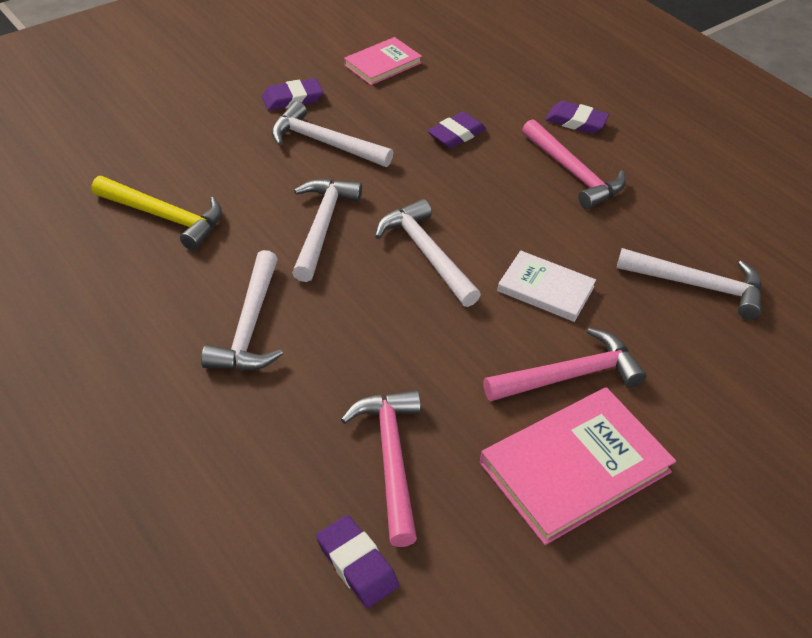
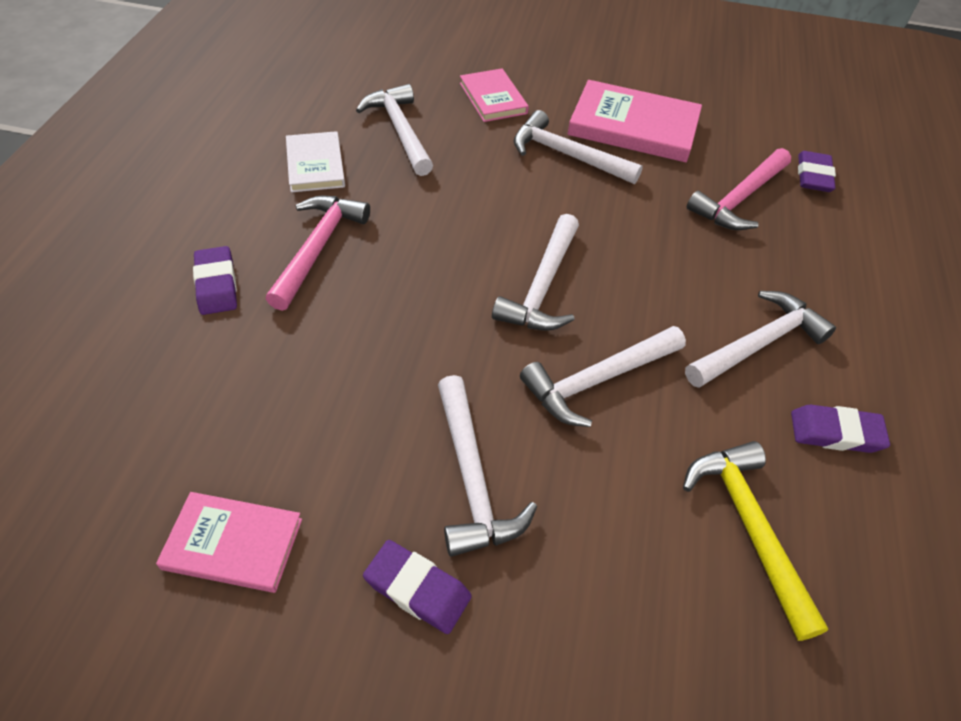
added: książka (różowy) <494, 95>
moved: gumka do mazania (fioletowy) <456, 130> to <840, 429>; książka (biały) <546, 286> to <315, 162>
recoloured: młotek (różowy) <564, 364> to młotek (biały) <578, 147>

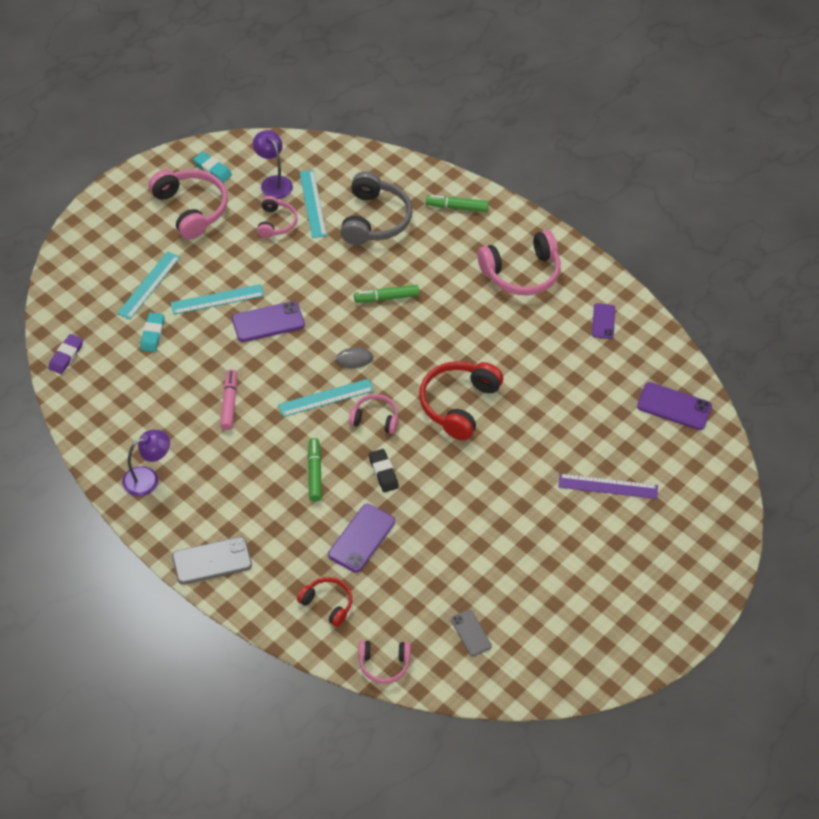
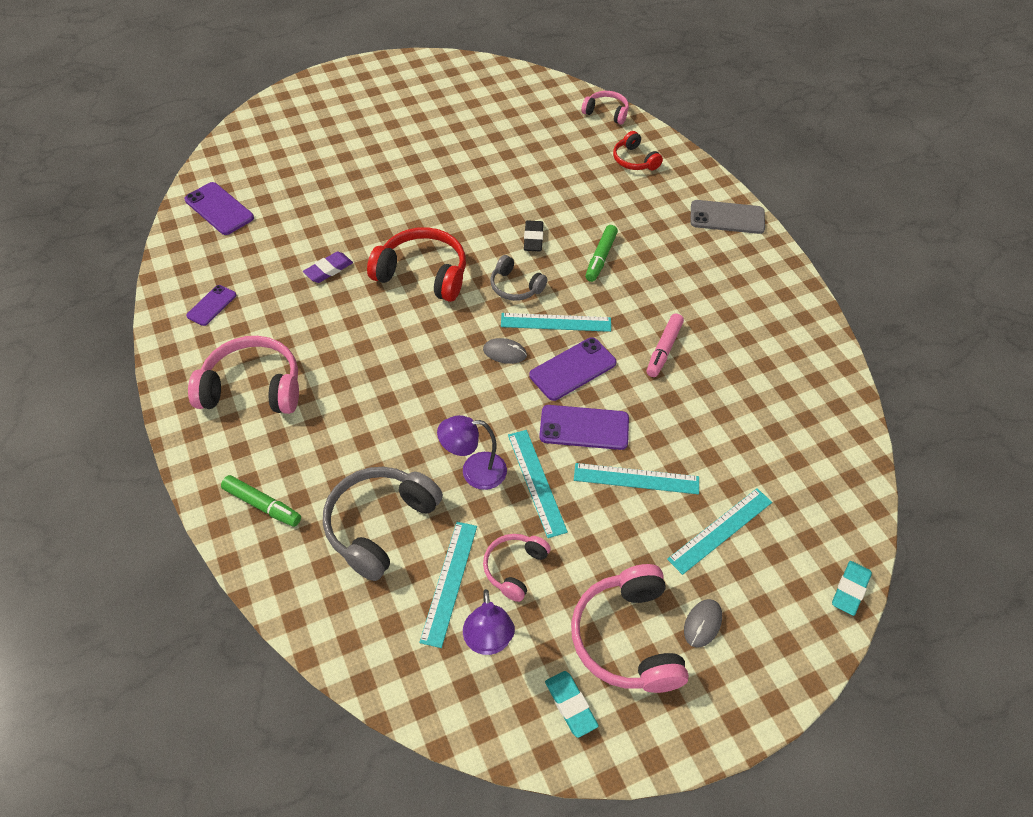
removed: flamaster (zielony) <386, 294>; linijka (fioletowy) <608, 486>; telefon (szary) <471, 633>
added: linijka (turkusowy) <538, 484>; myszka (szary) <703, 623>
moved: gumka do mazania (turkusowy) <152, 332> to <852, 588>; gumka do mazania (fioletowy) <65, 354> to <328, 267>; lampka (fioletowy) <146, 463> to <472, 452>; telefon (fioletowy) <361, 538> to <572, 369>
recoloured: słuchawki (różowy) <373, 414> to słuchawki (szary) <519, 278>
turned: słuchawki (czerwony) <461, 400> = <416, 264> 120 degrees counterclockwise

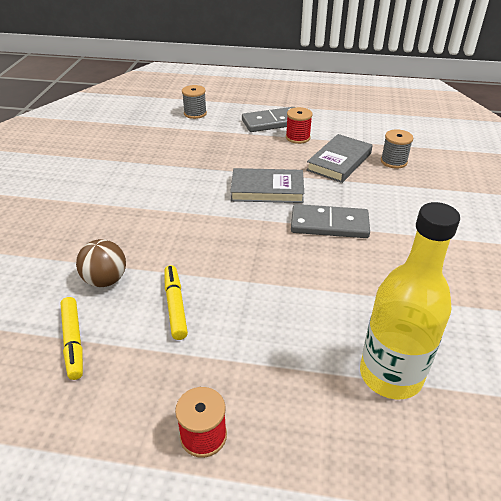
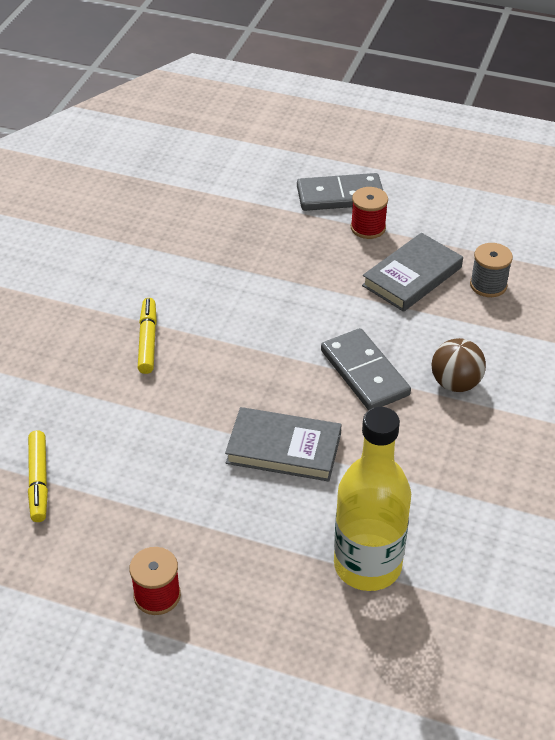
removed: szpulka (szary) <194, 102>
moved: książka (szary) <267, 185> to <283, 444>; piłka (brązowy) <101, 263> to <458, 365>; flamaster (żółty) <176, 302> to <147, 336>
turned: kostka domina (szary) <330, 221> = <366, 369> 45 degrees clockwise

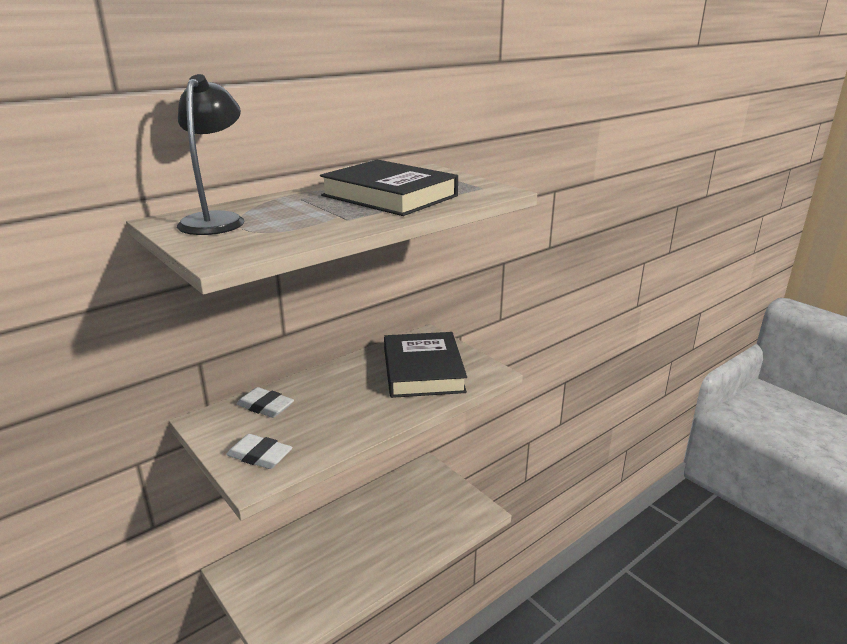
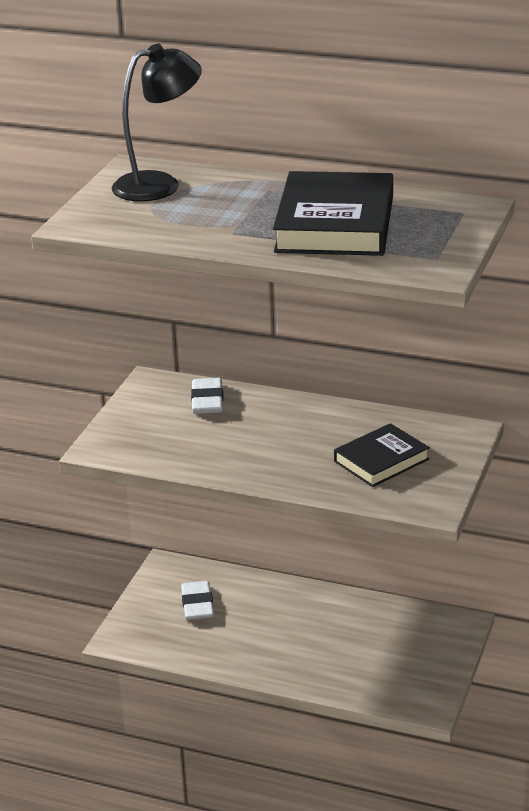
moved: gumka do mazania (biały) <259, 451> to <197, 600>
resized: książka (czarny) <425, 365> = <382, 455> x0.60

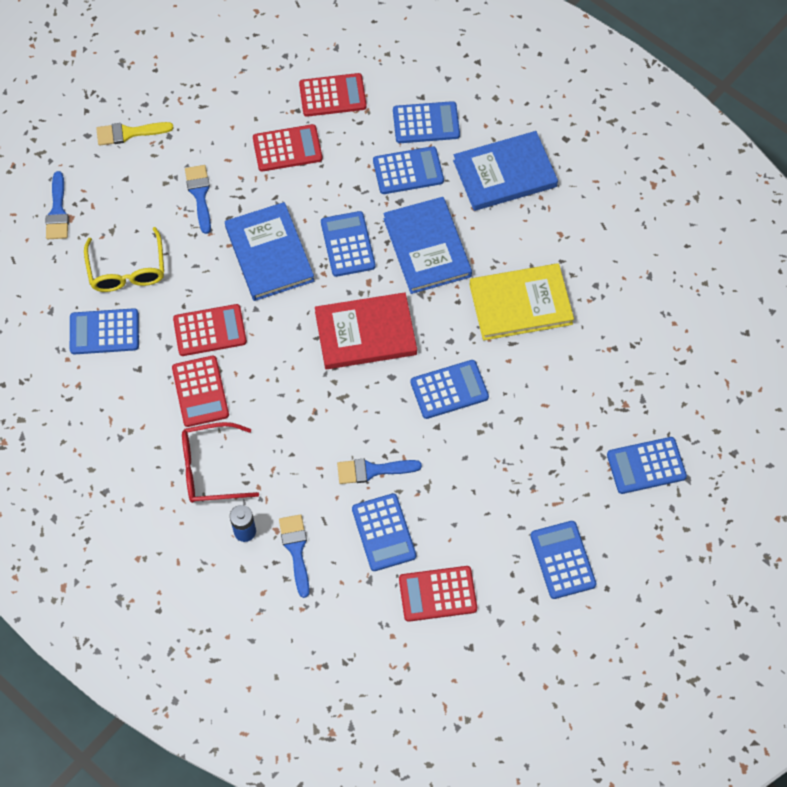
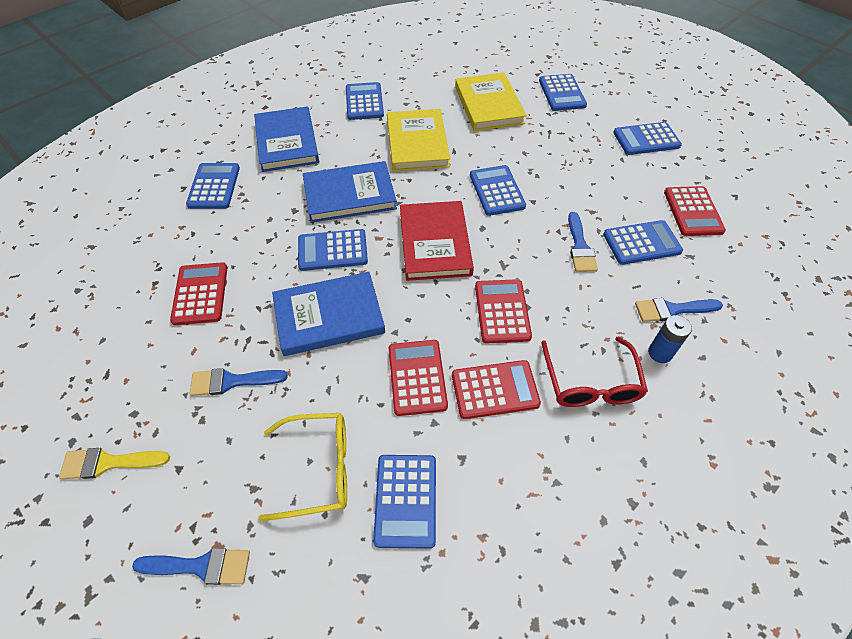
added: książka (żółty) <491, 102>
moved: kalkulator (czerwony) <333, 95> to <503, 311>; kalkulator (niebieski) <408, 170> to <365, 101>
turned: pędzel (żółty) <135, 134> = <114, 463> 90 degrees clockwise

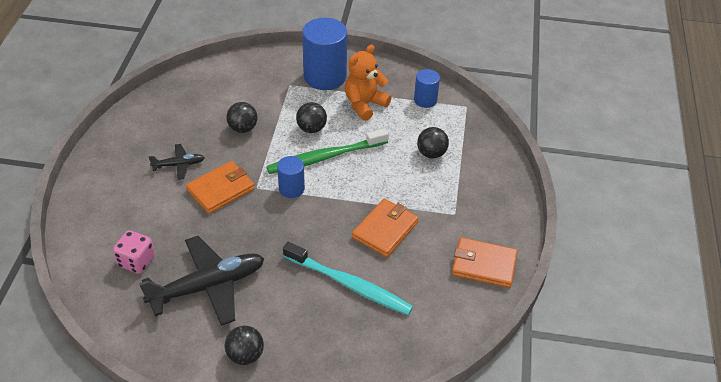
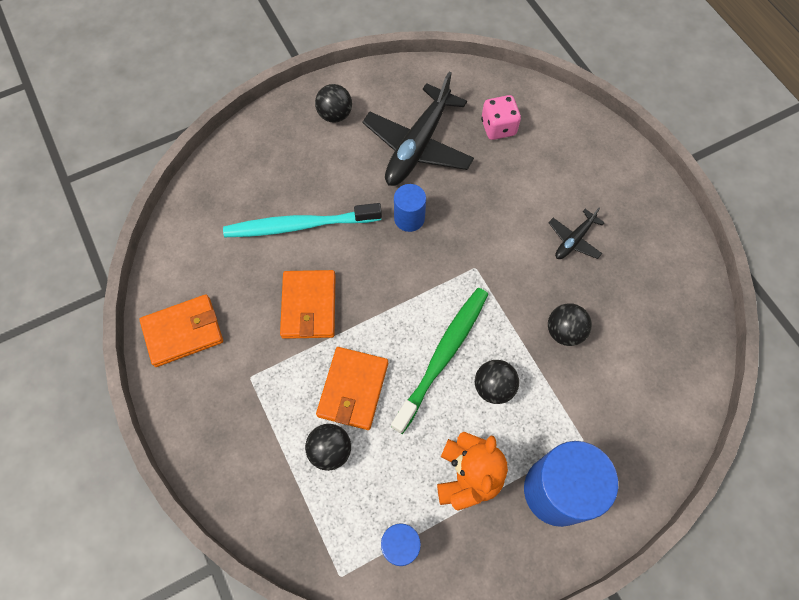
moved: walec (niebieski) <291, 177> to <410, 208>; portfel (pomarańczowy) <220, 187> to <352, 388>

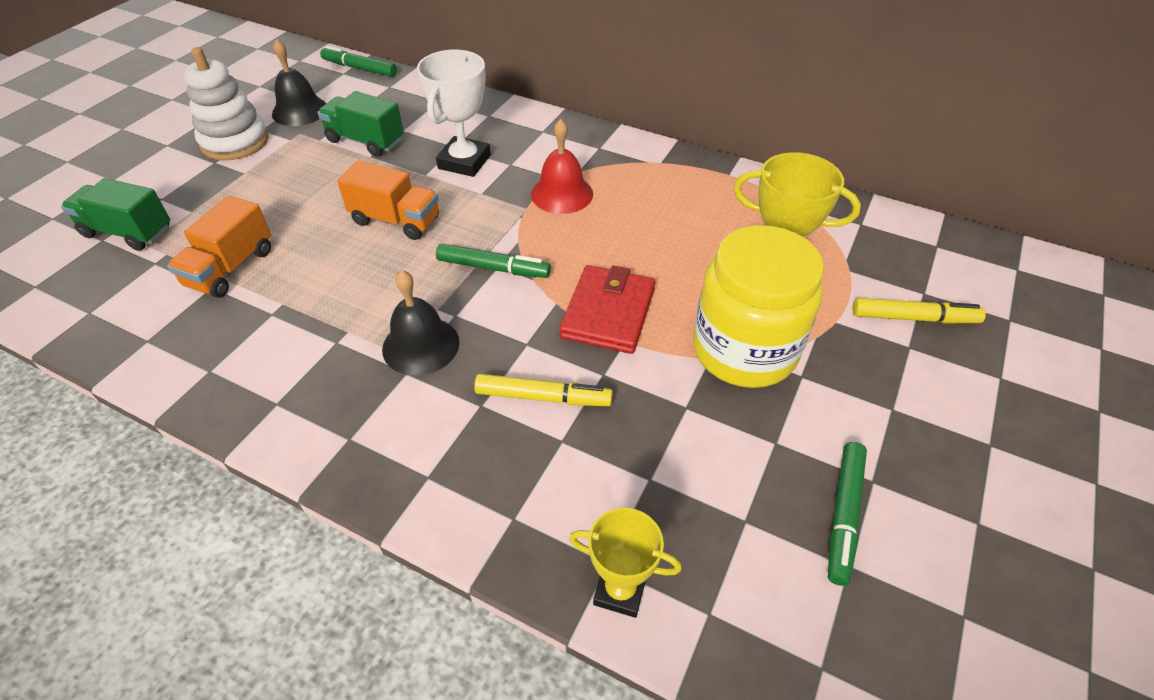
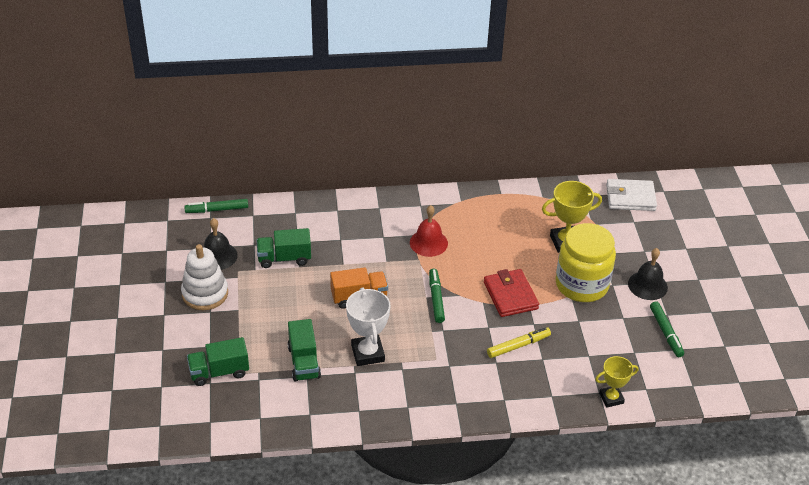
removed: flamaster (żółty) <919, 310>
added: portfel (biały) <631, 195>
moved: puchar (biały) <454, 113> to <368, 326>; dzwonek (czarny) <420, 322> to <648, 274>
recoloured: ciężarówka (pomarańczowy) <219, 246> to ciężarówka (zielony) <304, 350>
turned: flamaster (zielony) <493, 260> = <437, 296> 75 degrees counterclockwise

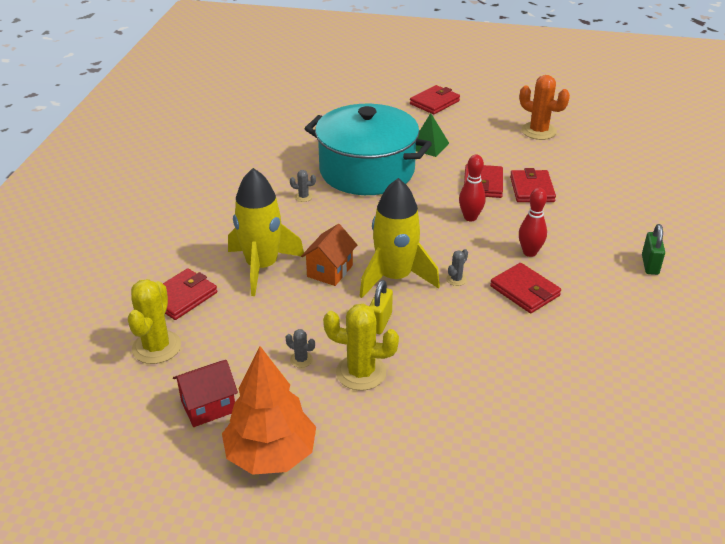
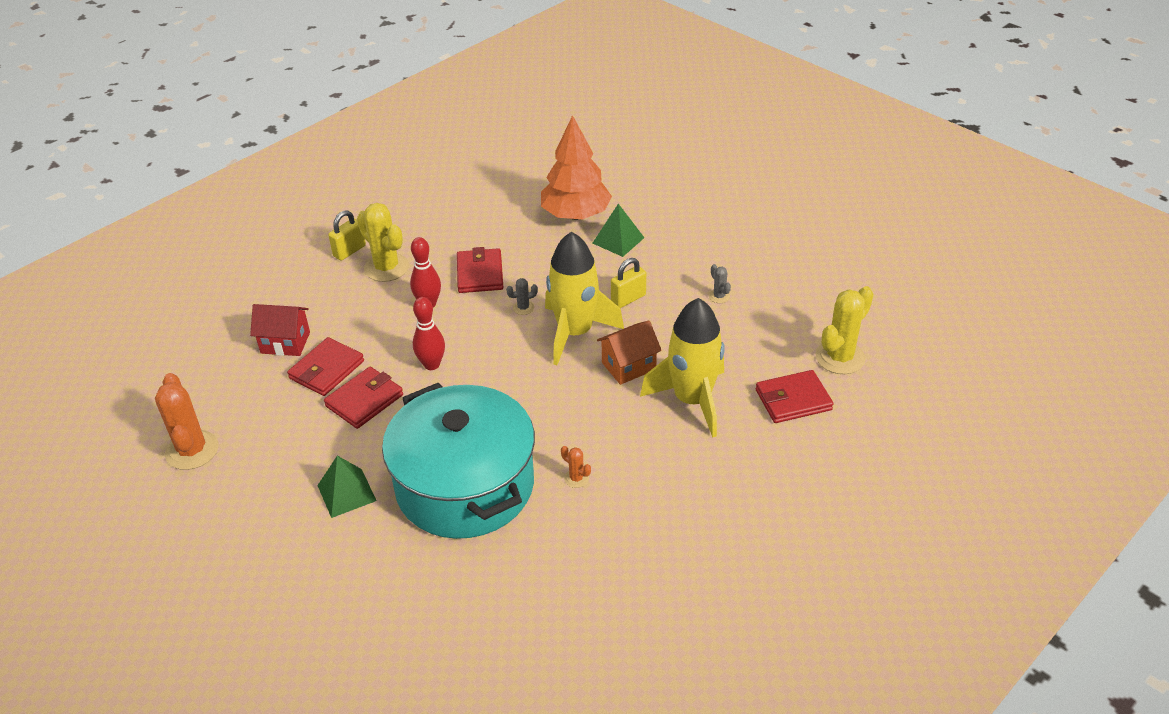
removed: portfel (czerwony) <435, 99>
added: piramida (zielony) <618, 230>
moved: kaktus (żółty) <361, 347> to <383, 242>; drzewko (pomarańczowy) <269, 410> to <576, 167>; domek (czerwony) <205, 393> to <280, 330>
recoloured: kaktus (szary) <303, 186> to kaktus (pomarańczowy) <576, 467>; kłódka (zielony) <653, 249> to kłódka (żółty) <347, 235>

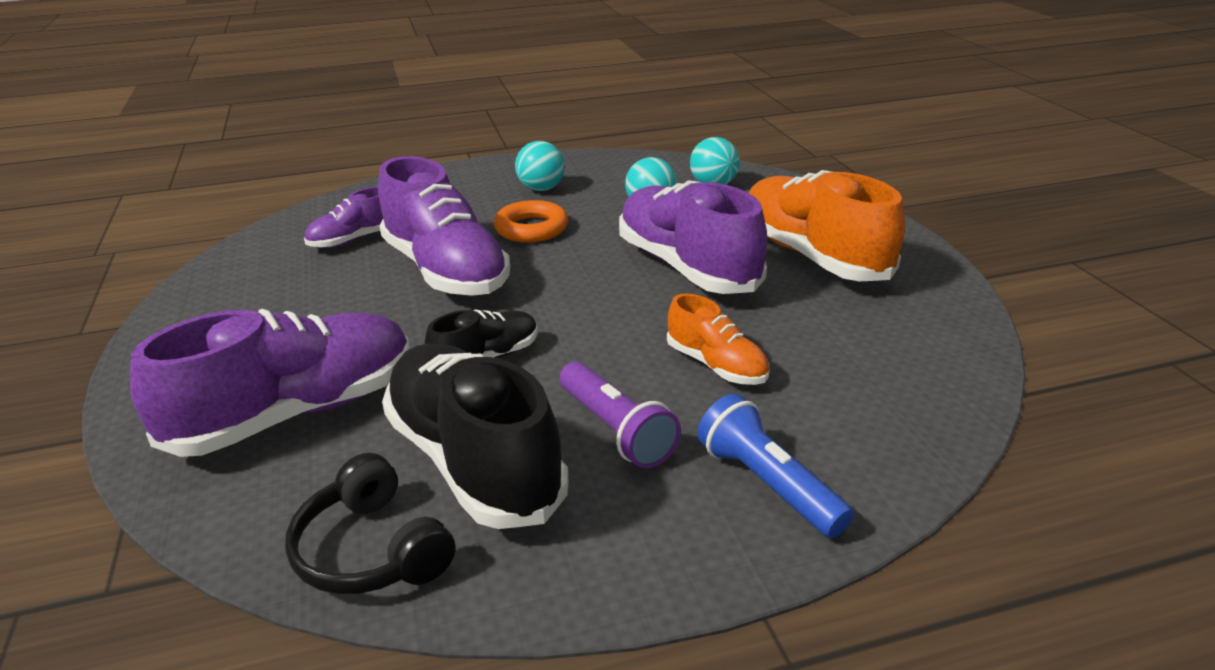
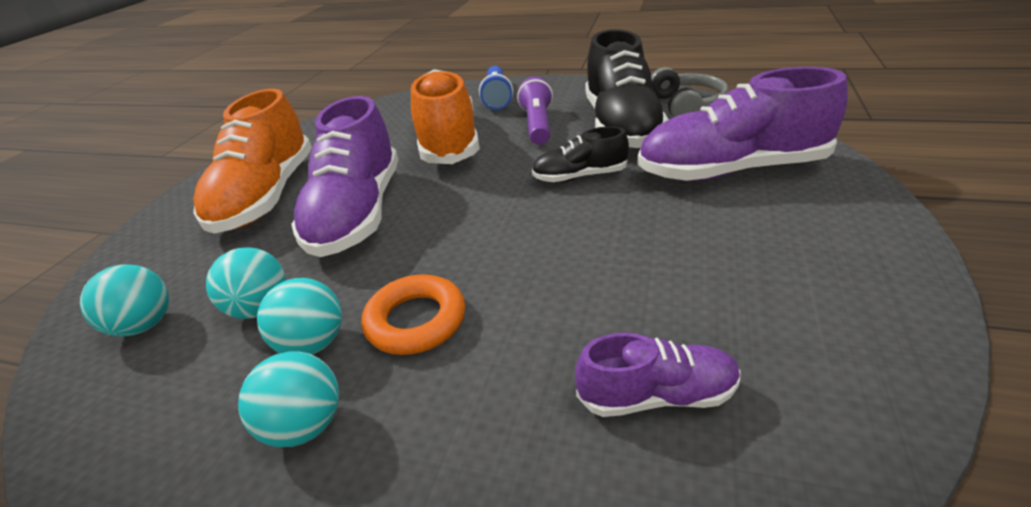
removed: but (fioletowy) <444, 226>
added: piłka (turkusowy) <299, 316>
recoloured: słuchawki (czarny) <370, 523> to słuchawki (szary) <690, 92>
resized: but (pomarańczowy) <718, 339> = <445, 116> x1.93

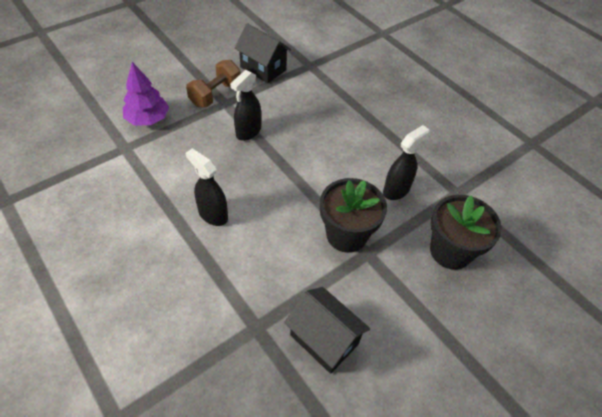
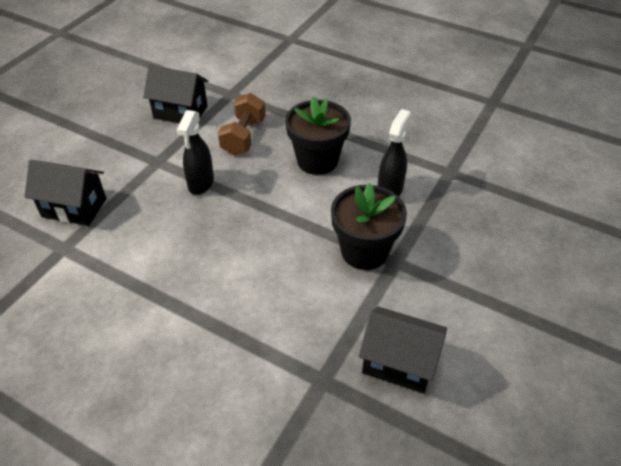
removed: spryskiwacz (czarny) <206, 187>
moved: hantel (brązowy) <213, 83> to <242, 124>; doniczka (czarny) <466, 232> to <318, 135>
replaced: drzewko (fioletowy) <146, 93> to domek (czarny) <65, 193>

